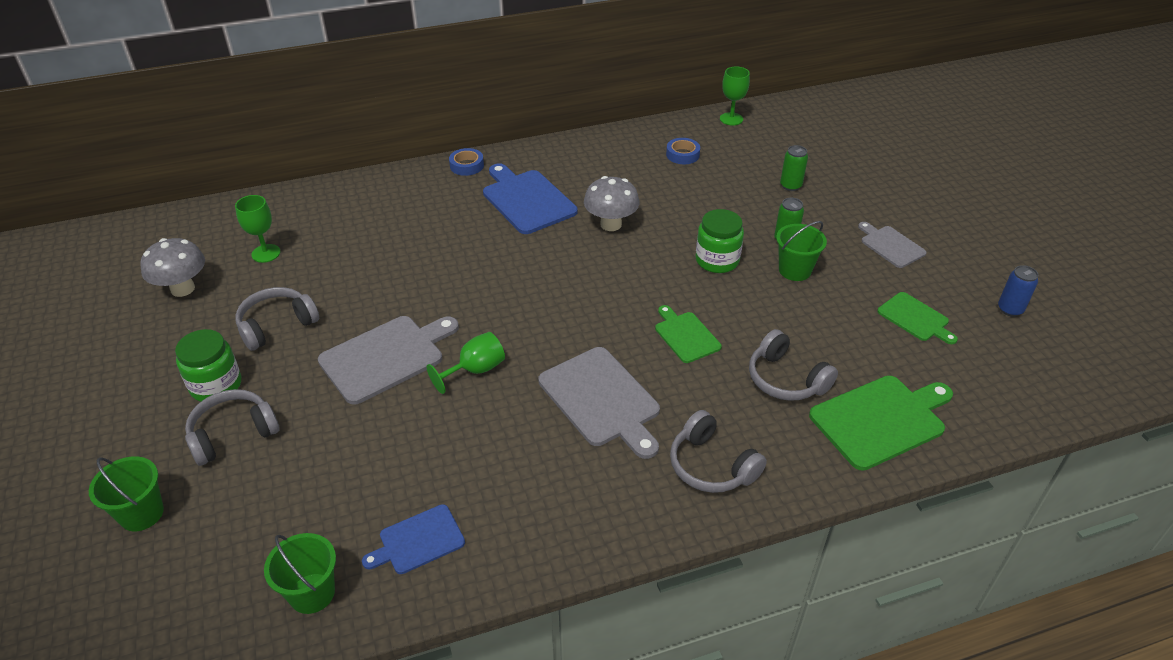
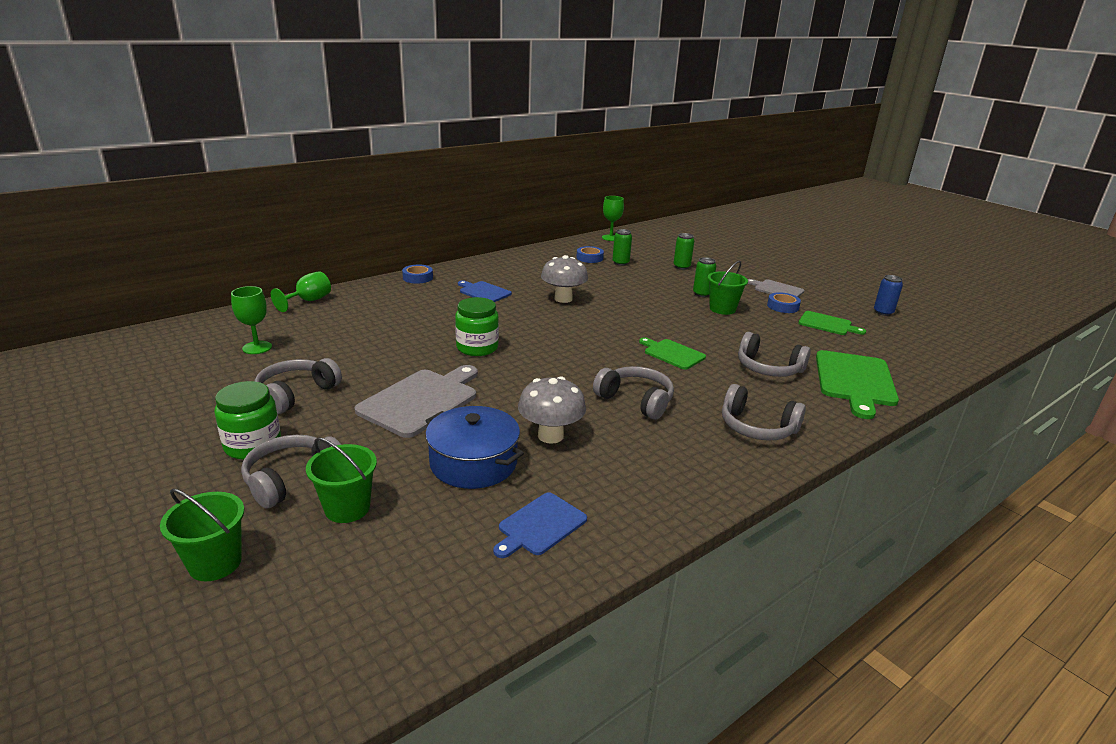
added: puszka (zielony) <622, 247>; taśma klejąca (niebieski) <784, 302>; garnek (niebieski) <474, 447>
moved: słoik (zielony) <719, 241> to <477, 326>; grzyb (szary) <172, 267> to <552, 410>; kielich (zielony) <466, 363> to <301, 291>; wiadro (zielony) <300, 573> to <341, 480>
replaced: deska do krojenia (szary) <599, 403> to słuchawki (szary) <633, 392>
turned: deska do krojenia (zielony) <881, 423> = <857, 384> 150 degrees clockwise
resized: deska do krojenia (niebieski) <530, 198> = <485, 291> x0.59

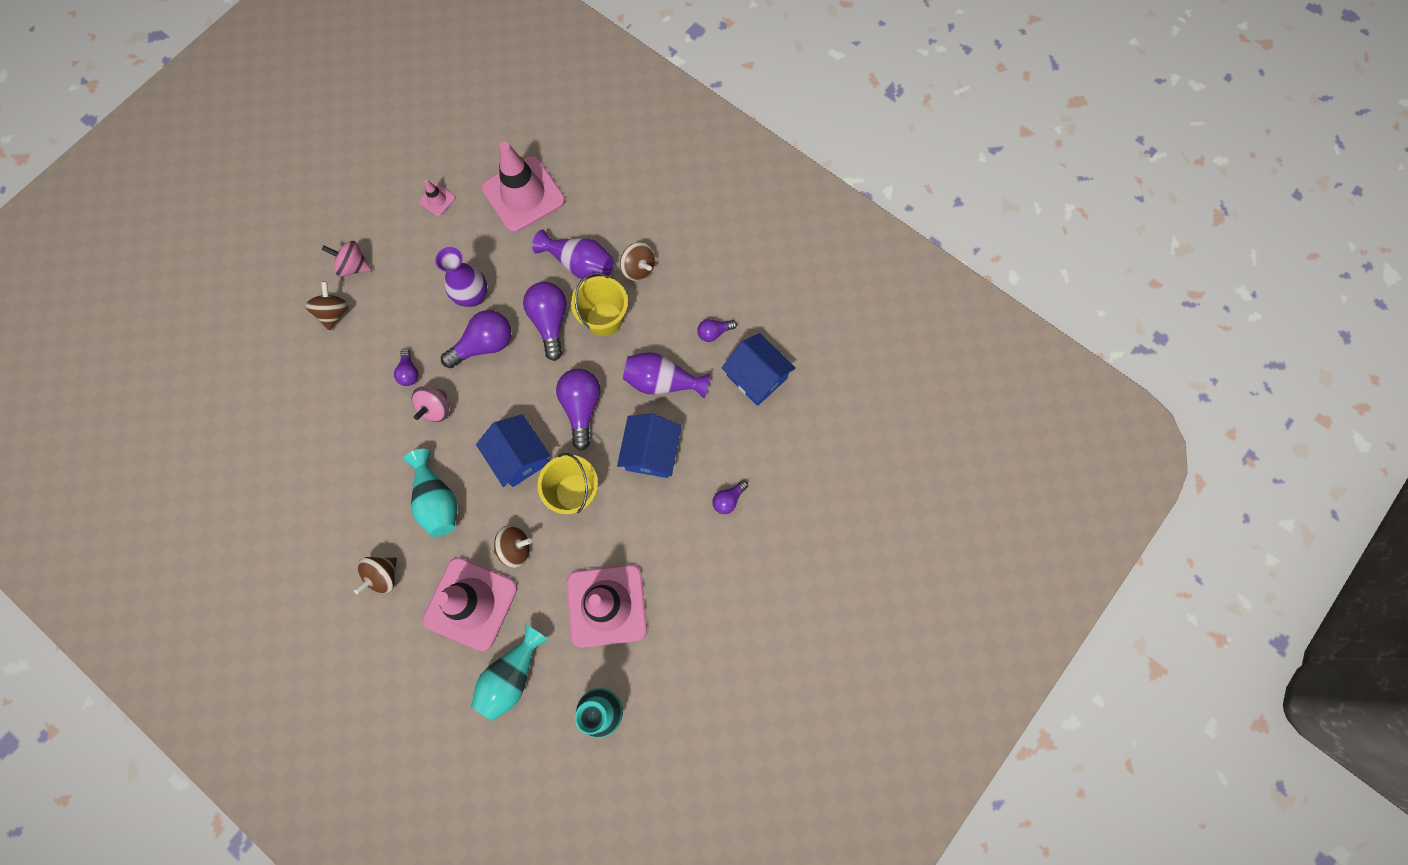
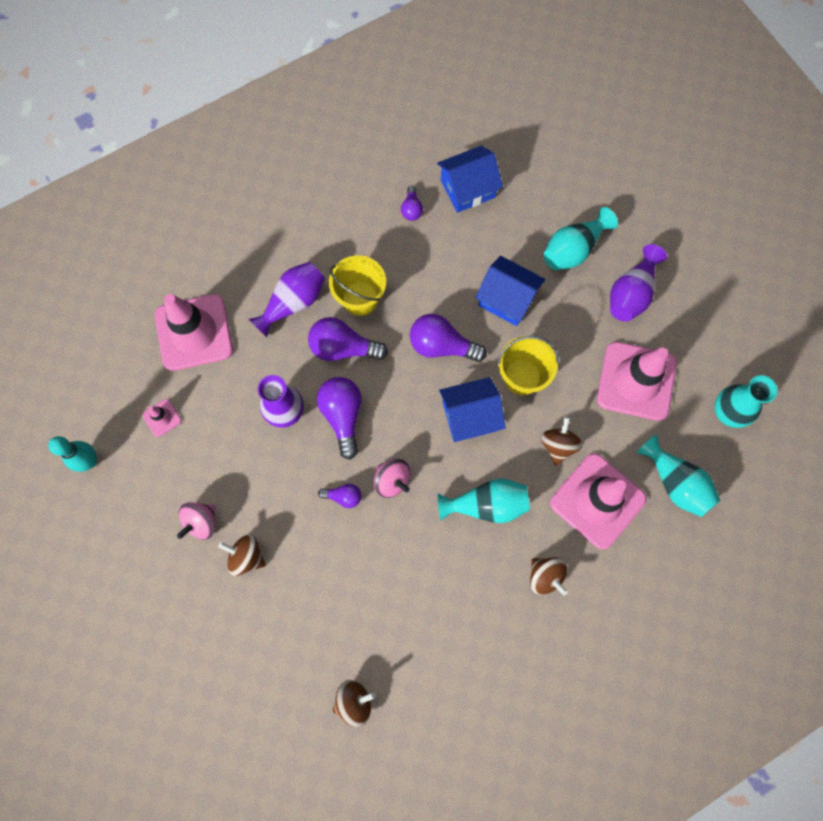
added: kręgiel (turkusowy) <72, 454>
moved: bączek (brązowy) <637, 261> to <354, 703>; wazon (fioletowy) <666, 375> to <638, 283>
replaced: żarówka (fioletowy) <730, 497> to wazon (turkusowy) <580, 238>

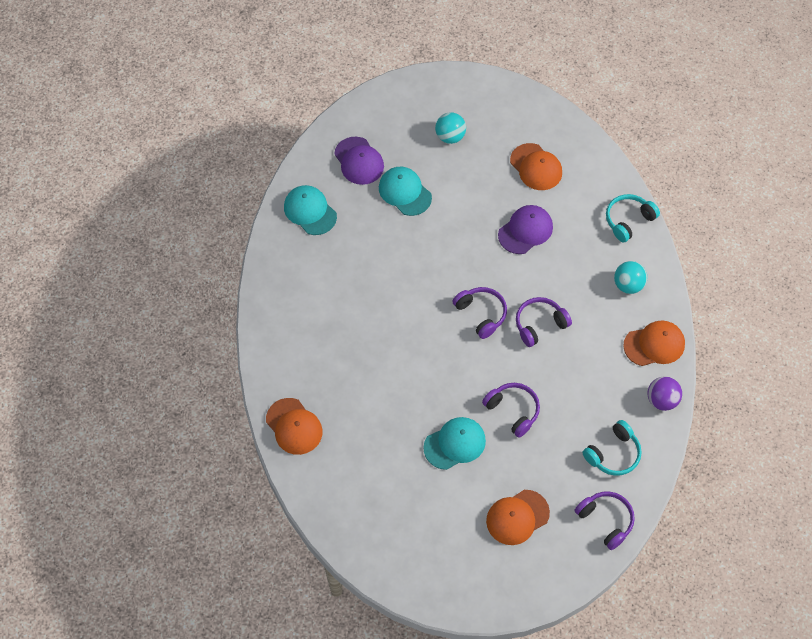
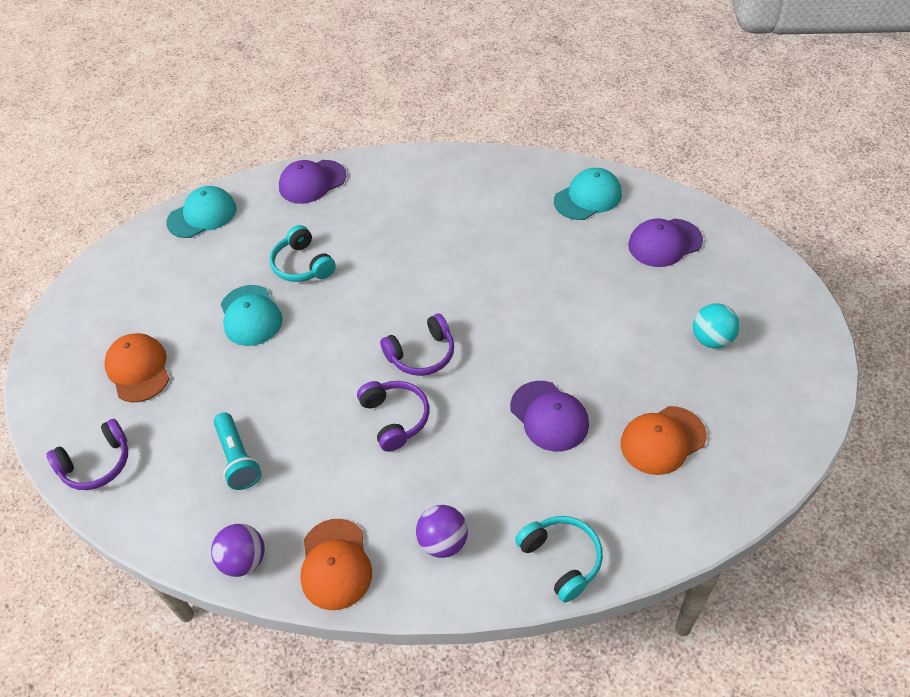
removed: słuchawki (fioletowy) <511, 410>
added: latarka (turkusowy) <238, 451>
moved: czapka (turkusowy) <405, 191> to <201, 212>; słuchawki (turkusowy) <612, 448> to <303, 253>
recoloured: piłka (turkusowy) <630, 277> to piłka (fioletowy) <442, 531>; czapka (pomarańczowy) <294, 426> to czapka (fioletowy) <312, 182>

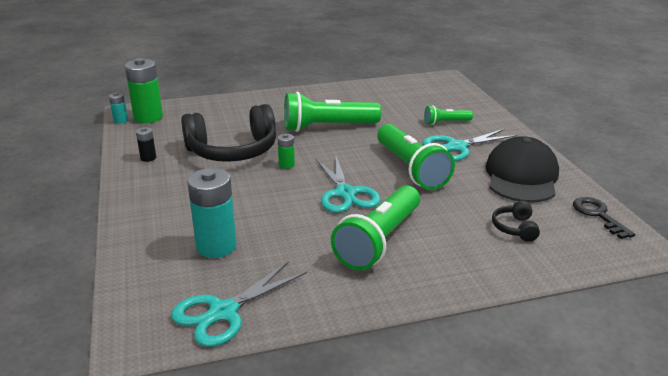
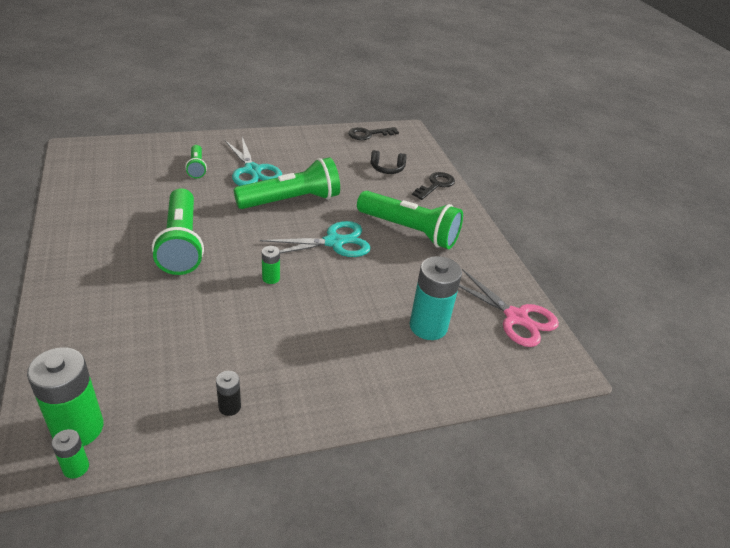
removed: słuchawki (czarny) <228, 133>; czapka (czarny) <522, 169>
added: klucz (czarny) <433, 186>
recoloured: bateria (turkusowy) <118, 108> to bateria (zielony) <70, 454>; nożyczki (turkusowy) <239, 304> to nożyczki (różowy) <509, 308>

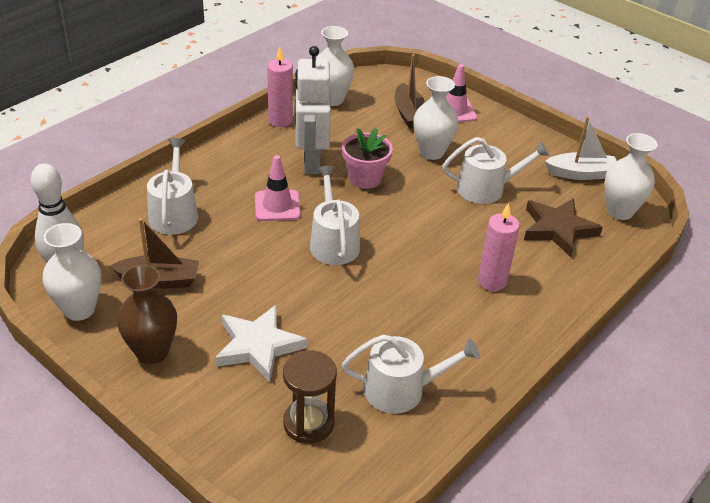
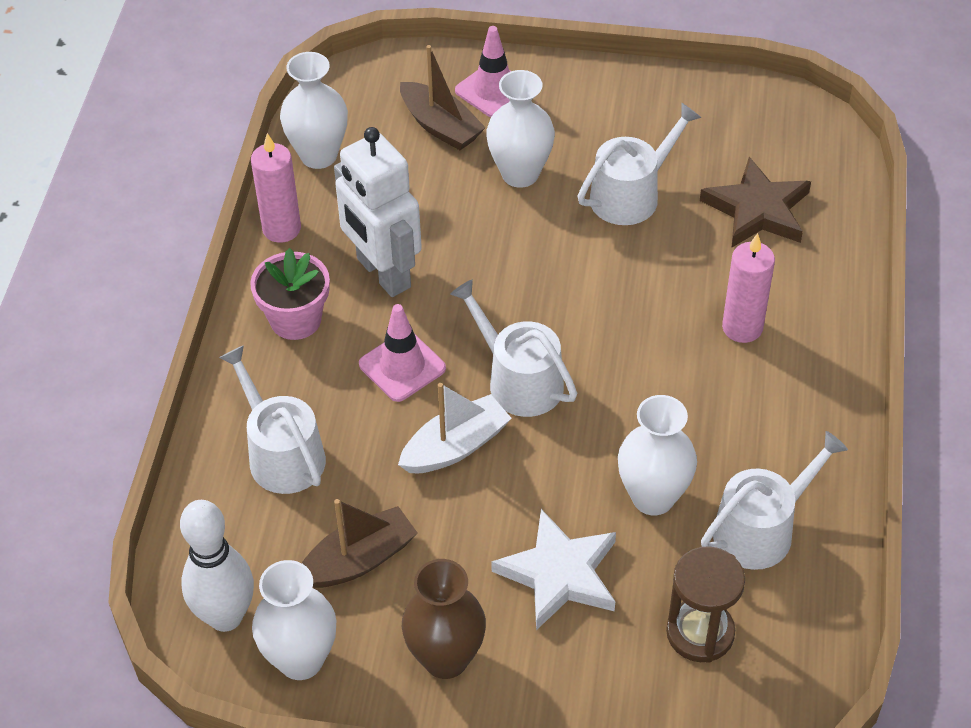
moved: łódka (biały) <580, 148> to <455, 428>; doniczka (różowy) <367, 158> to <290, 294>; wazon (biały) <631, 176> to <657, 455>

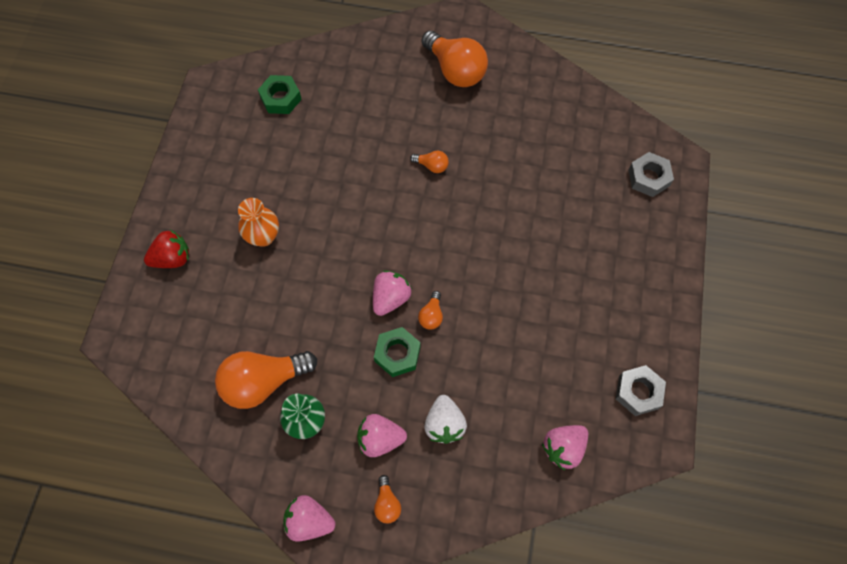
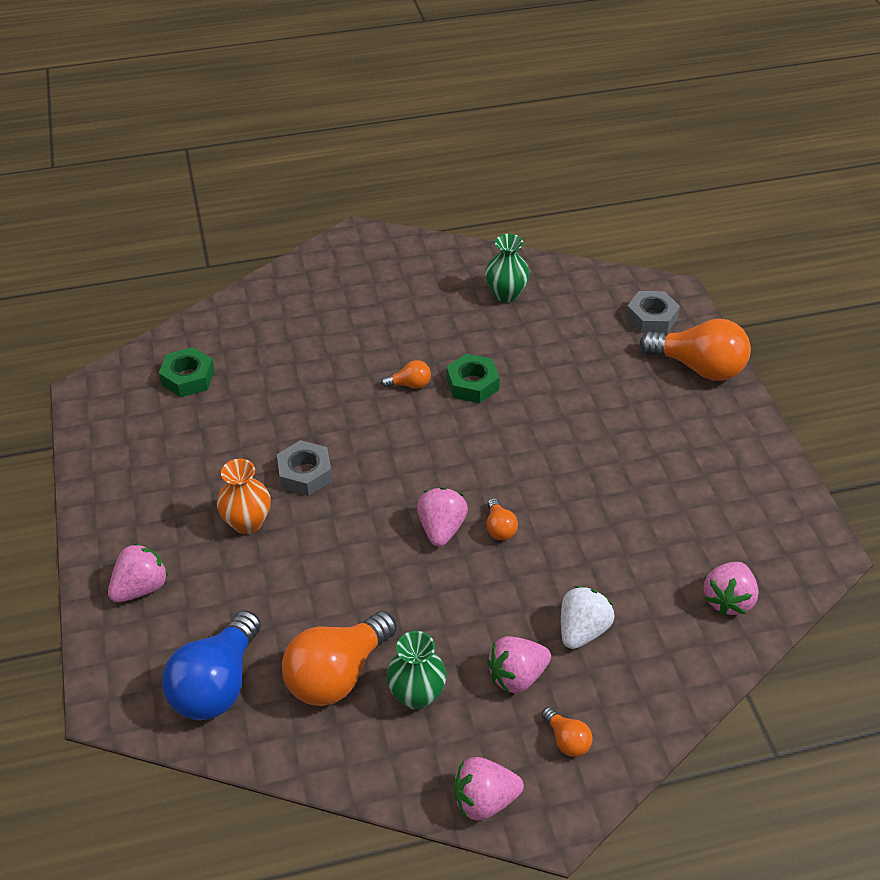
added: wazon (zielony) <507, 268>; żarówka (niebieski) <211, 665>
moved: żarówka (pomarańczowy) <455, 59> to <695, 350>; nakrętka (zielony) <397, 352> to <473, 378>; nakrętka (szary) <641, 390> to <304, 468>
recoloured: truskawka (czerwony) <166, 249> to truskawka (różowy) <138, 572>
turned: truskawka (biały) <445, 419> = <587, 617> 120 degrees counterclockwise

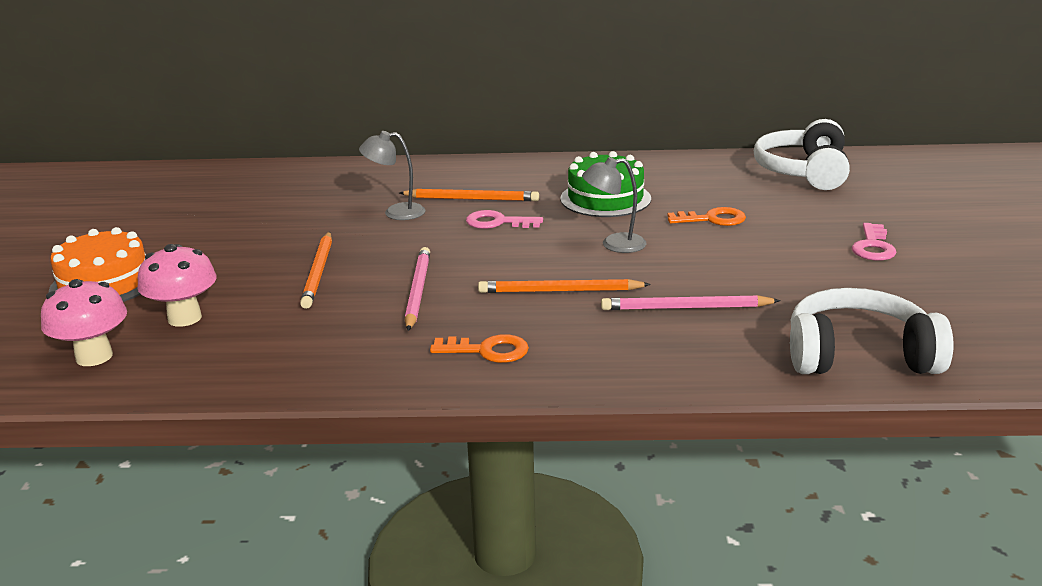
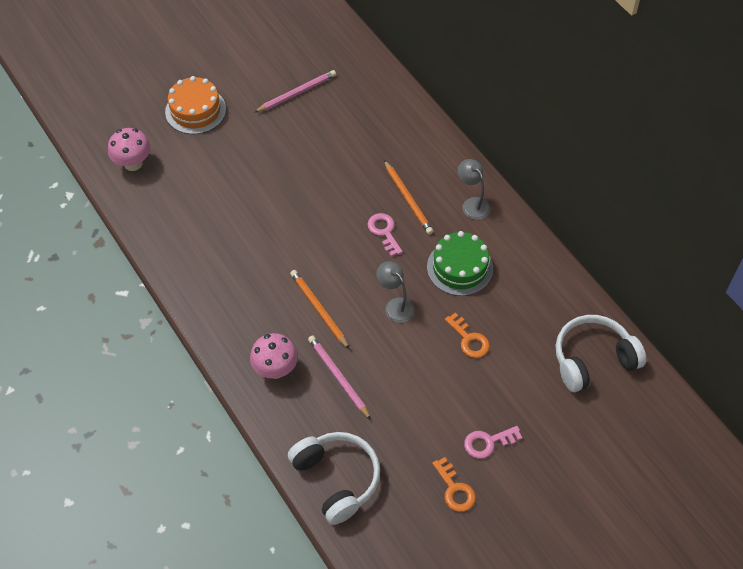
removed: ołówek (pomarańczowy) <316, 270>
moved: lampka (szary) <392, 175> to <474, 189>; grzyb (różowy) <177, 285> to <274, 356>; ołówek (różowy) <417, 289> to <295, 91>; klucz (pomarańczowy) <479, 348> to <454, 484>

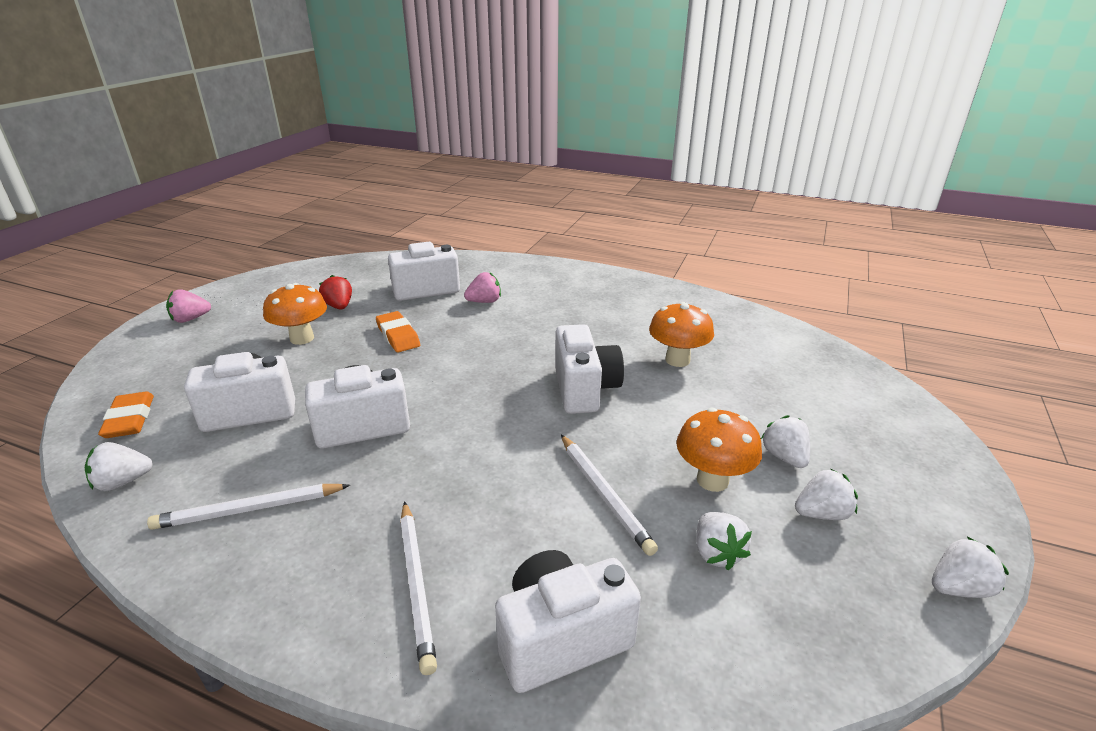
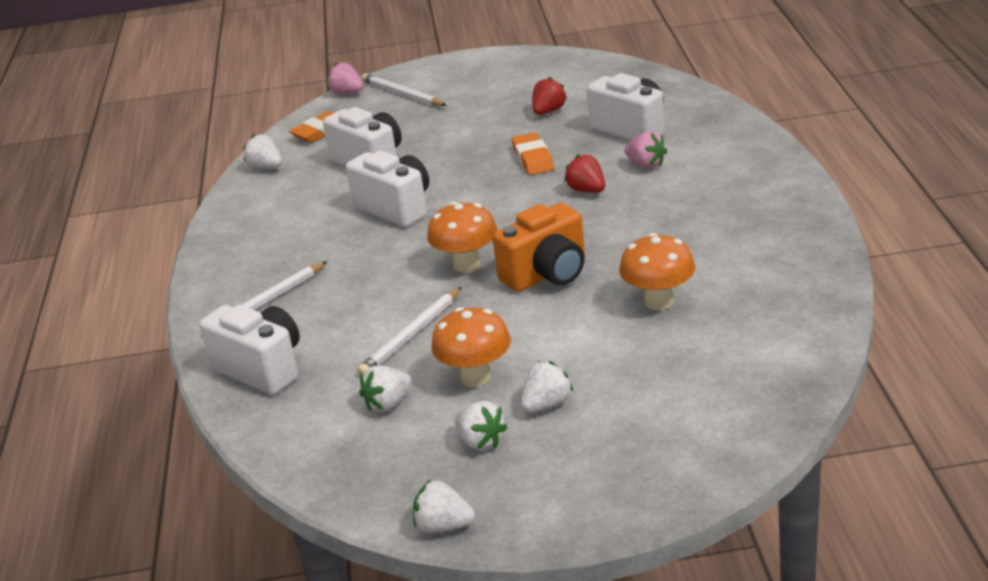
added: truskawka (czerwony) <584, 173>
moved: grzyb (pomarańczowy) <295, 314> to <462, 237>; truskawka (różowy) <188, 306> to <345, 78>; ołówek (biały) <248, 507> to <404, 89>
recoloured: aparat fotograficzny (biały) <589, 369> to aparat fotograficzny (pomarańczowy) <538, 247>
turned: gumka do mazania (pomarańczowy) <398, 332> = <533, 154> 45 degrees counterclockwise; truskawka (biały) <970, 567> = <444, 506> 150 degrees clockwise

